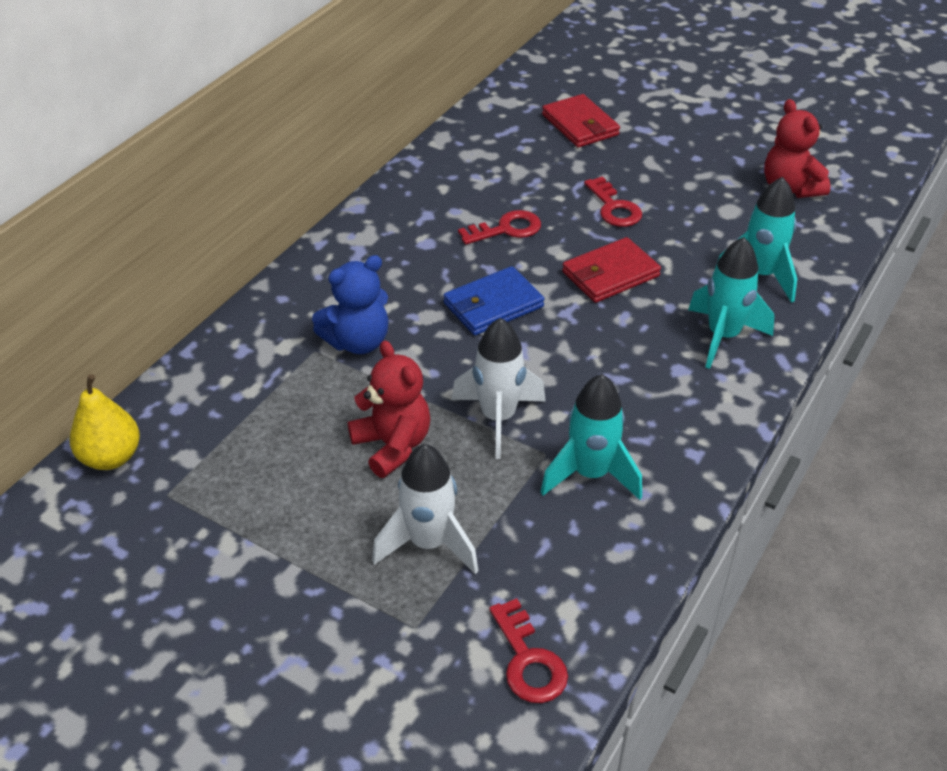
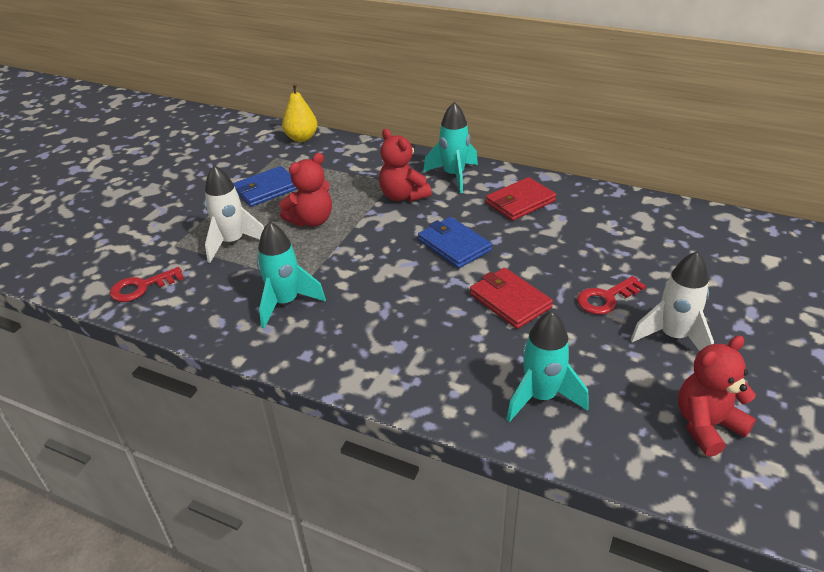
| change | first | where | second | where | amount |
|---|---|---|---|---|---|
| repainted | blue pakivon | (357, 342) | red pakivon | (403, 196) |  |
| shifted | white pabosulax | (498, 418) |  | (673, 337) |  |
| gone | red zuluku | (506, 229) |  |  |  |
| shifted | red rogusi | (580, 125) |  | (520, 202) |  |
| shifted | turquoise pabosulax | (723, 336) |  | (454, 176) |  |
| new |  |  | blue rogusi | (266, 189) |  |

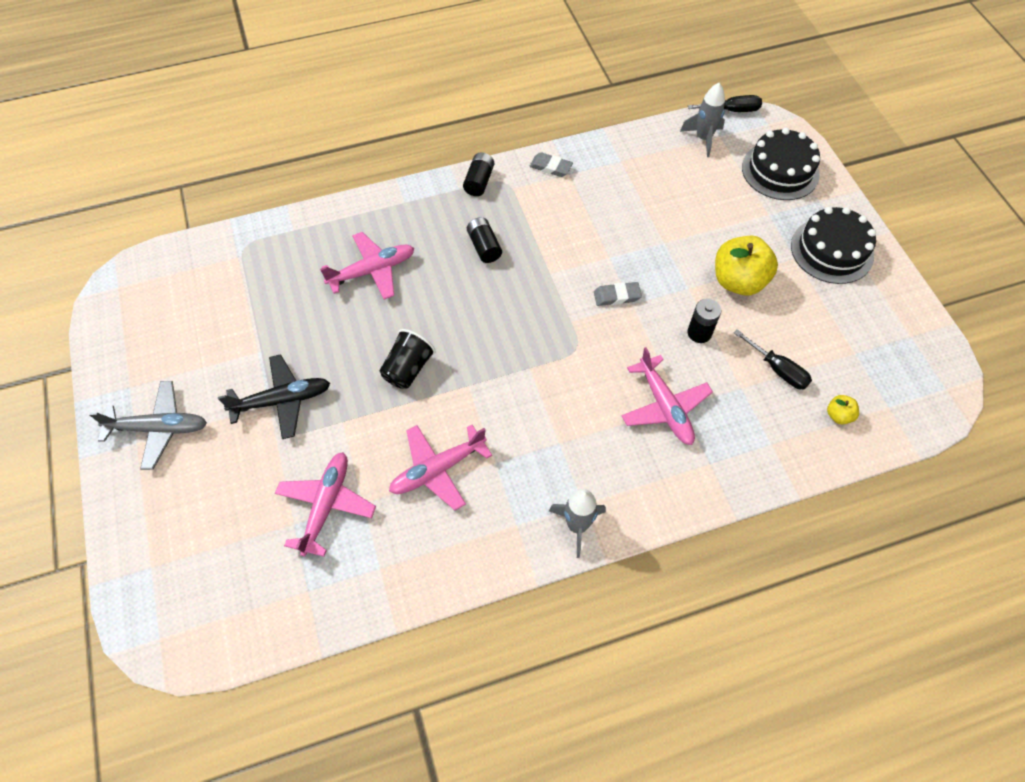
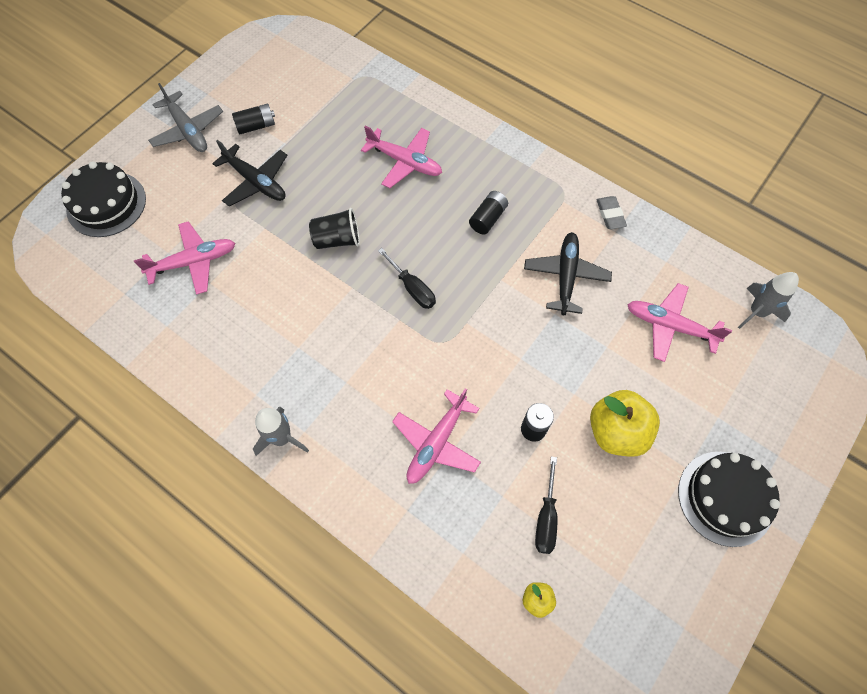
| change | first | where | second | where | amount |
|---|---|---|---|---|---|
| shifted | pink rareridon | (438, 470) |  | (669, 326) |  |
| shifted | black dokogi | (479, 181) |  | (256, 126) |  |
| gone | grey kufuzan | (617, 296) |  |  |  |
| shifted | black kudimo | (732, 110) |  | (412, 288) |  |
| shifted | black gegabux | (780, 171) |  | (106, 204) |  |
| new |  |  | black rareridon | (565, 276) |  |

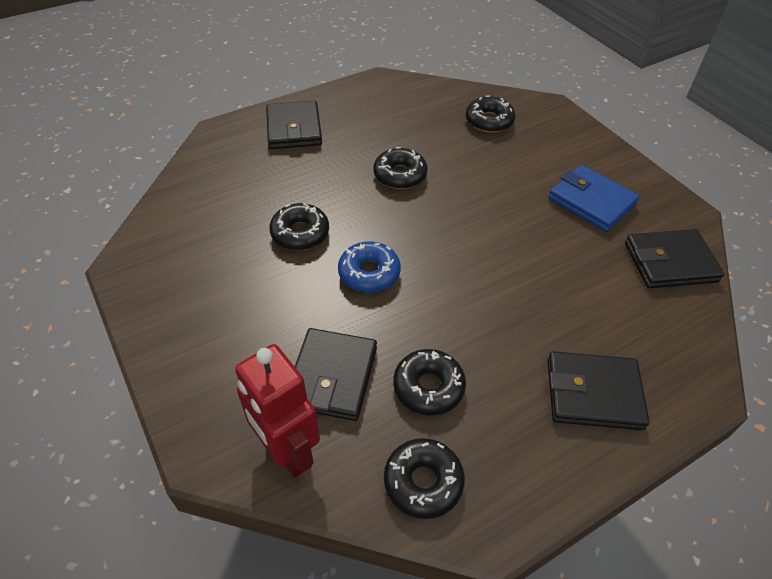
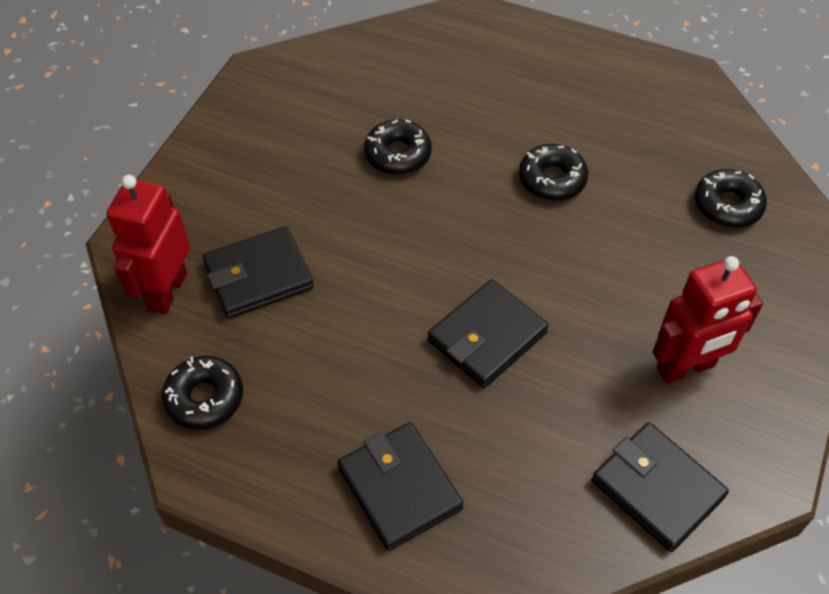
| change | first | where | second | where | amount |
|---|---|---|---|---|---|
| shifted | black rogusi | (294, 129) |  | (487, 336) |  |
| gone | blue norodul | (369, 273) |  |  |  |
| gone | black norodul | (428, 387) |  |  |  |
| swapped | blue rogusi | (591, 201) | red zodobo | (686, 368) |  |

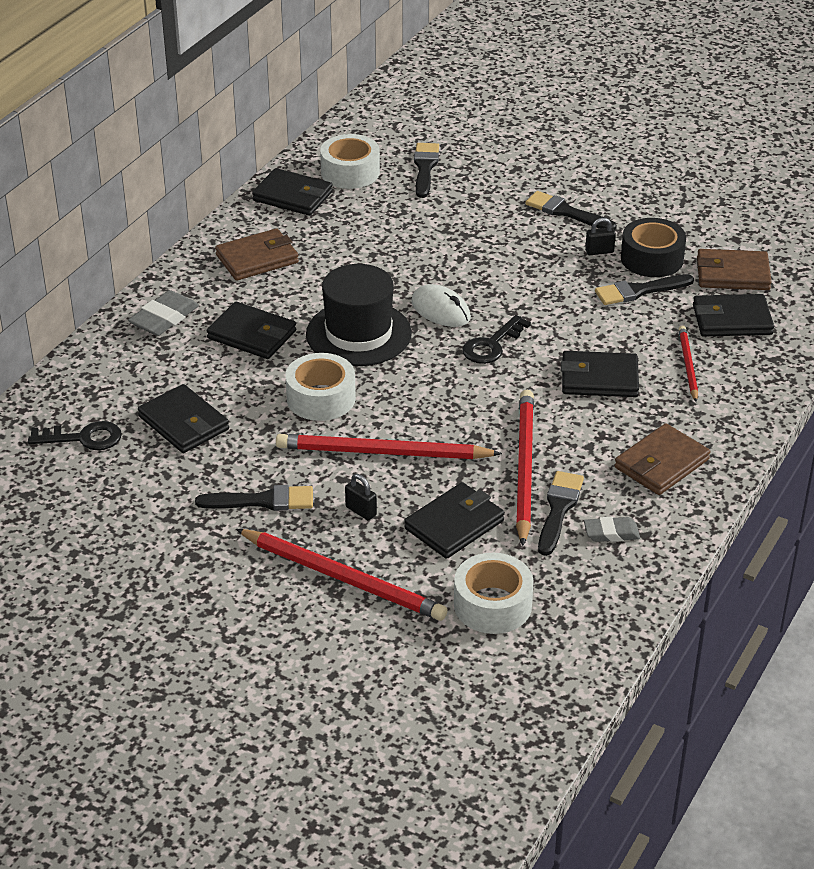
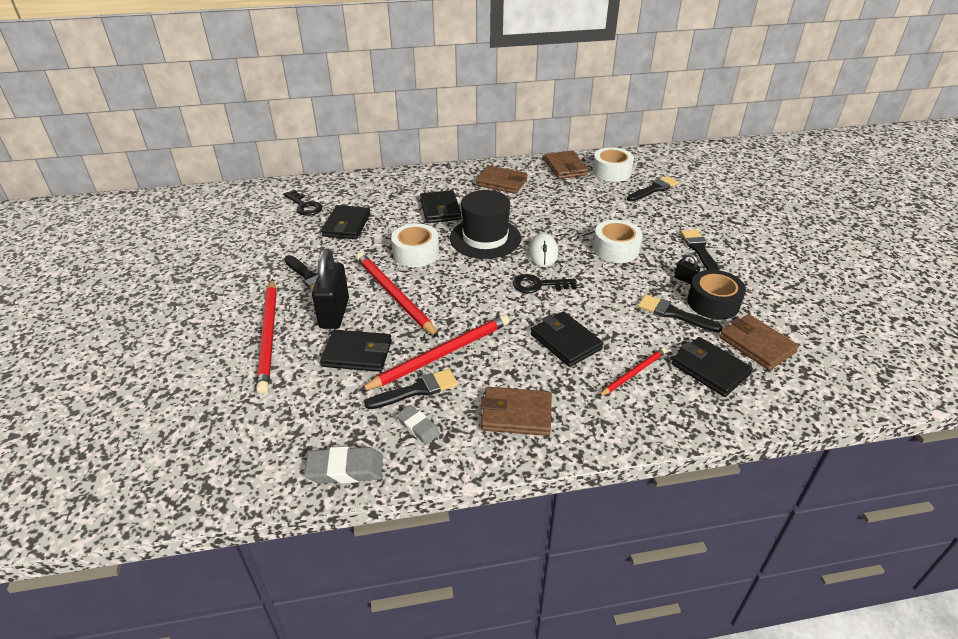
| change | first | where | second | where | amount |
|---|---|---|---|---|---|
| shifted | grey kufuzan | (164, 318) |  | (345, 469) |  |
| repainted | black rogusi | (293, 196) | brown rogusi | (565, 167) |  |
| scaled | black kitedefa | (361, 511) |  | (334, 313) | x2.23 |
| shifted | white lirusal | (492, 605) |  | (616, 249) |  |

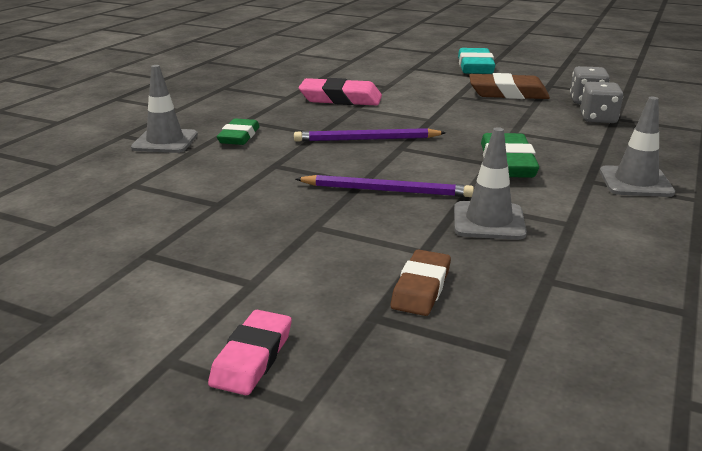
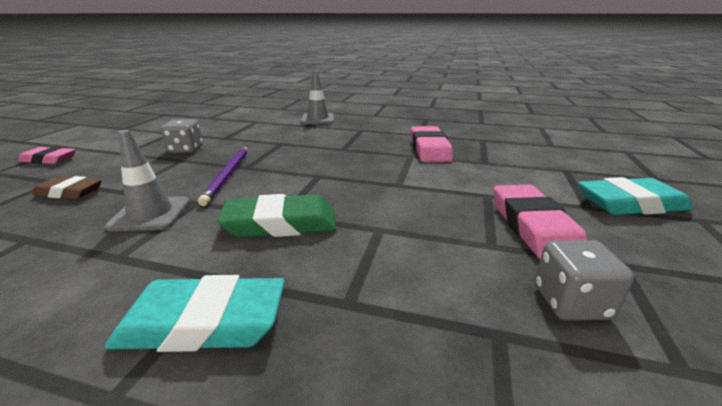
| change | first | where | second | where | amount |
|---|---|---|---|---|---|
| gone | green kufuzan | (239, 136) |  |  |  |
| gone | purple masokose | (367, 139) |  |  |  |
| repainted | brown kufuzan | (508, 93) | pink kufuzan | (533, 227) |  |
| shifted | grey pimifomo | (598, 119) |  | (186, 149) |  |
| swapped | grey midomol | (635, 182) | turquoise kufuzan | (203, 322) |  |

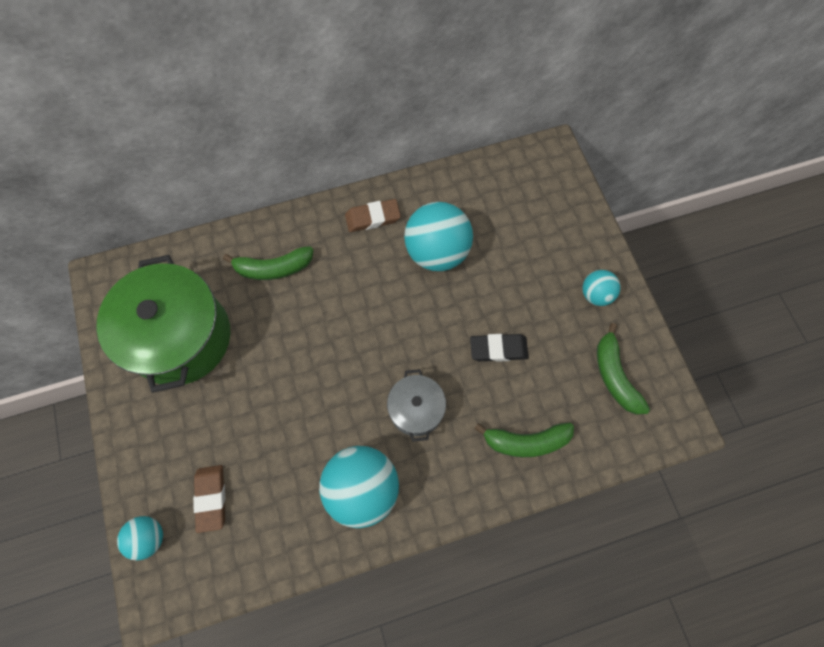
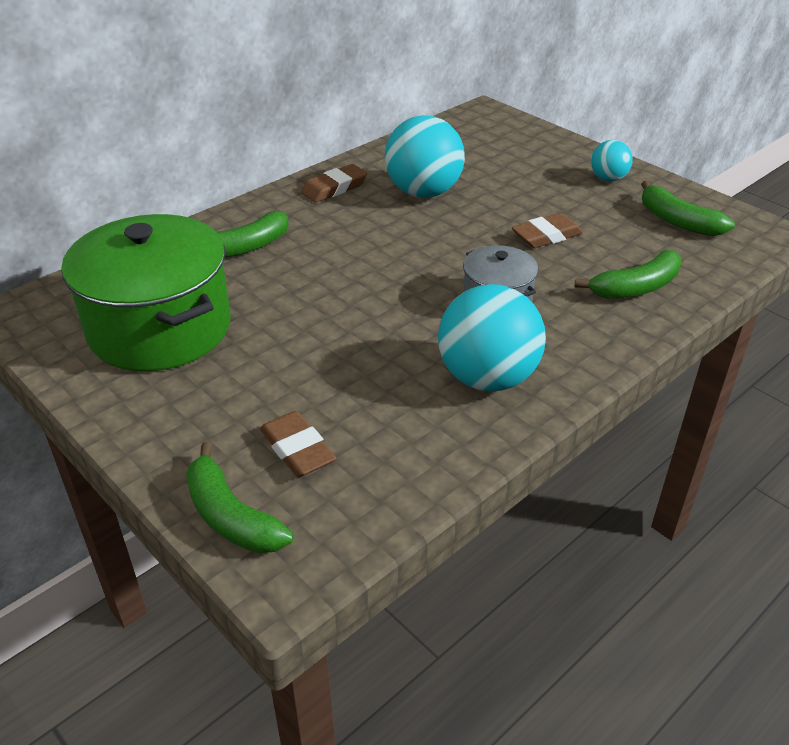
| change | first | where | second | where | amount |
|---|---|---|---|---|---|
| swapped | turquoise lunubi | (149, 537) | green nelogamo | (231, 516) |  |
| repainted | black kufuzan | (498, 349) | brown kufuzan | (546, 236) |  |

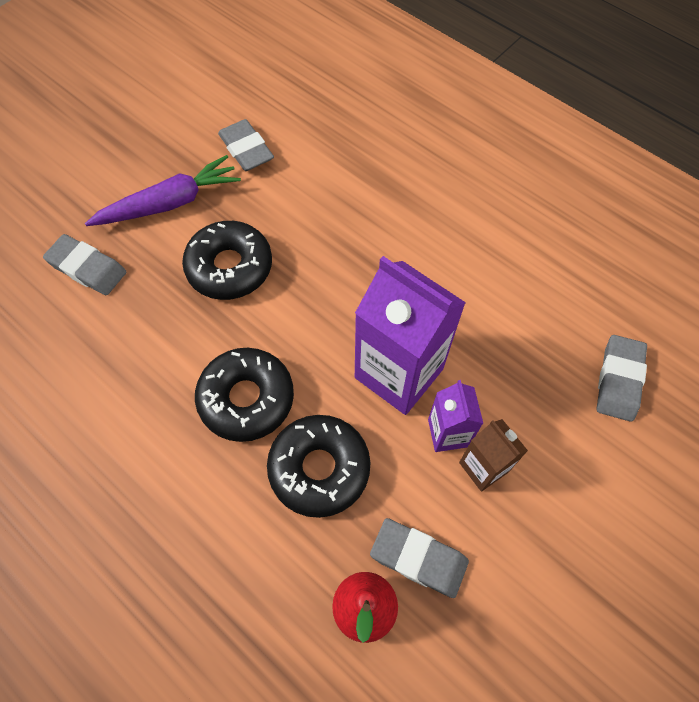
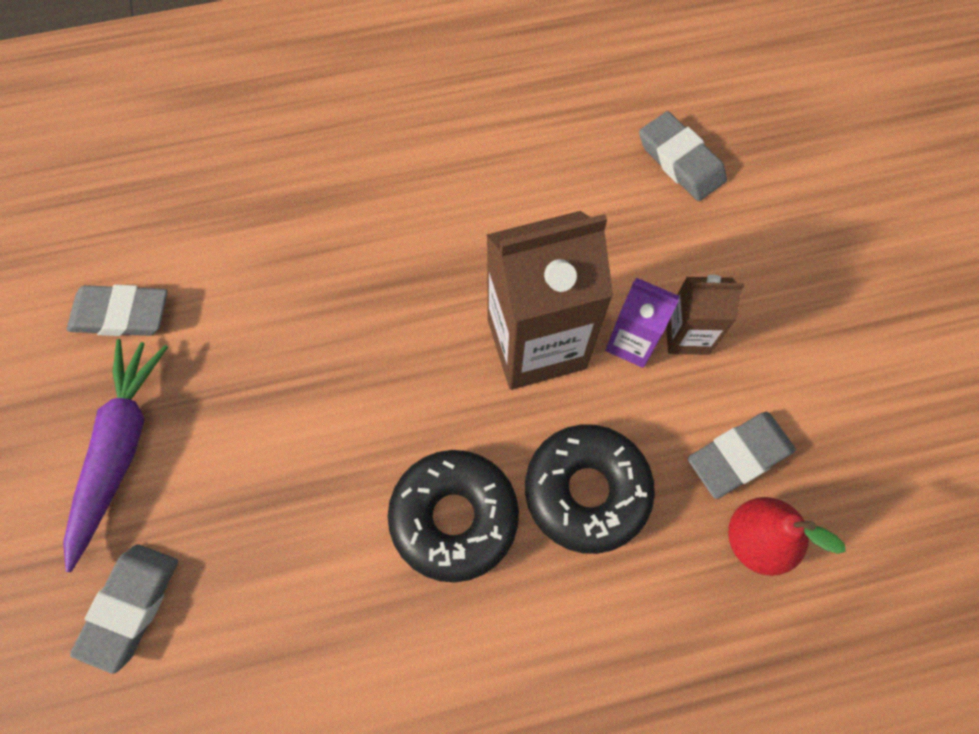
| change | first | where | second | where | amount |
|---|---|---|---|---|---|
| rotated | grey kufuzan | (87, 268) |  | (130, 606) | 45 degrees counterclockwise |
| gone | black norodul | (229, 267) |  |  |  |
| repainted | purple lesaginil | (399, 373) | brown lesaginil | (536, 344) |  |

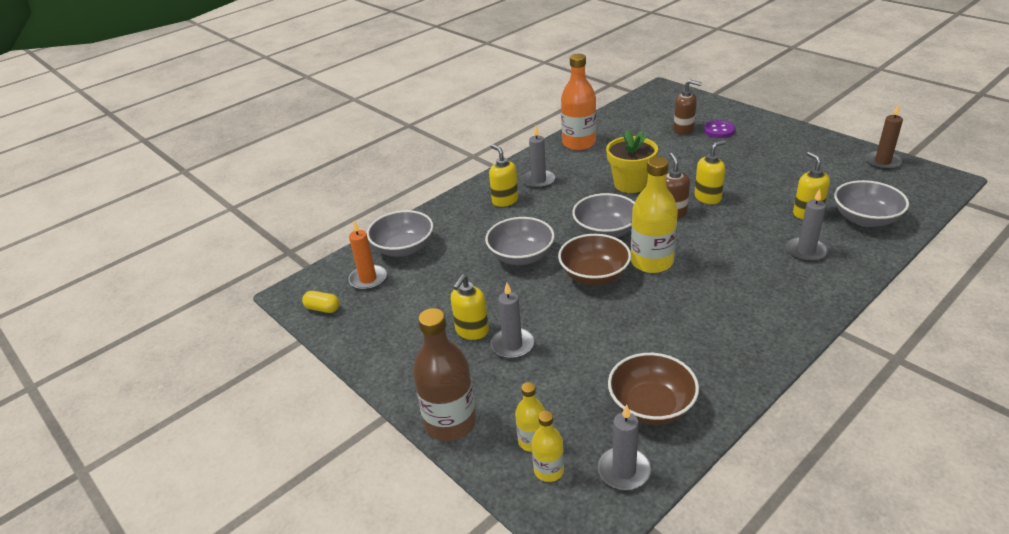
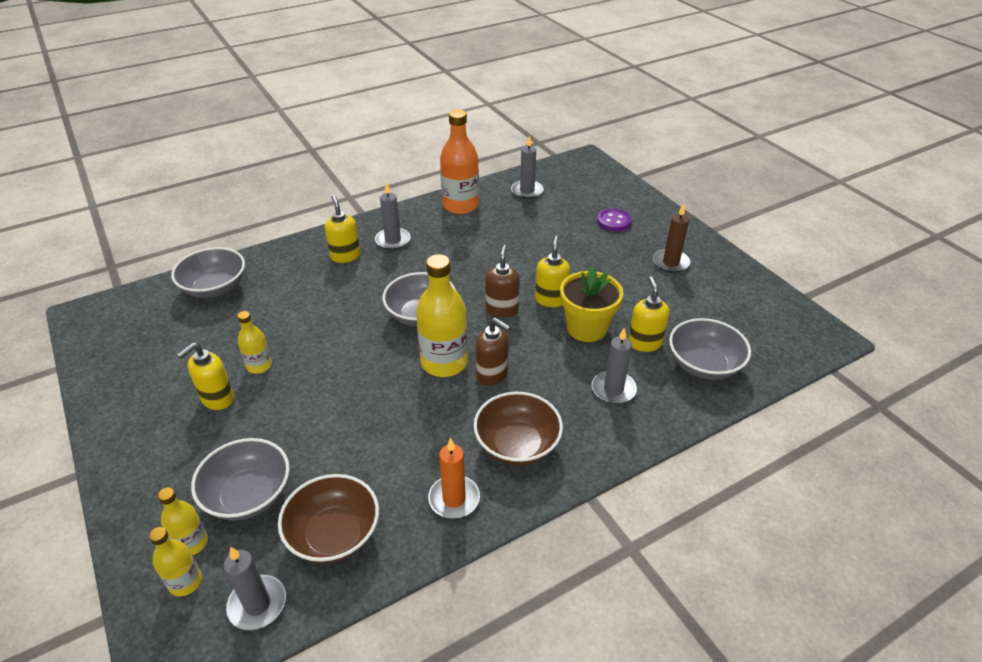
| change | first | where | second | where | amount |
|---|---|---|---|---|---|
| gone | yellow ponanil | (323, 308) |  |  |  |
| shifted | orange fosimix | (368, 279) |  | (454, 499) |  |
| gone | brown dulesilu | (450, 423) |  |  |  |
| shifted | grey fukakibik | (521, 256) |  | (248, 495) |  |
| shifted | grey fosimix | (512, 345) |  | (527, 191) |  |
| shifted | brown fukakibik | (594, 275) |  | (517, 444) |  |
| shifted | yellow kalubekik | (630, 184) |  | (586, 328) |  |
| shifted | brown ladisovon | (684, 129) |  | (492, 374) |  |
| rotated | yellow ladisovon | (708, 197) |  | (551, 299) | 60 degrees counterclockwise |
| shifted | brown fosimix | (882, 162) |  | (670, 263) |  |
| new |  |  | yellow dulesilu | (259, 366) |  |

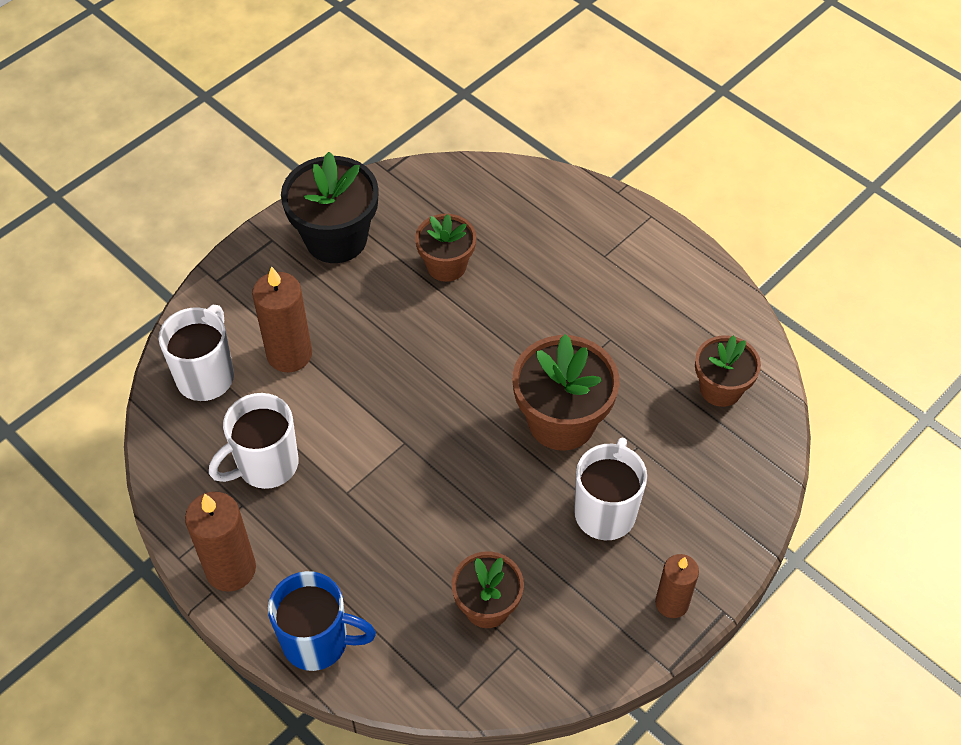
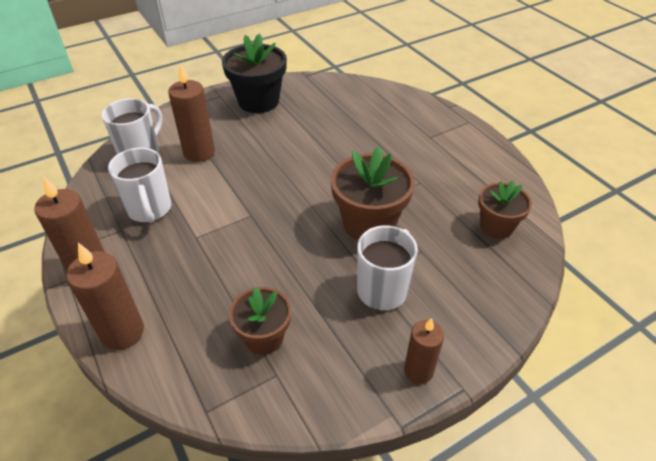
| change | first | where | second | where | amount |
|---|---|---|---|---|---|
| rotated | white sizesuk | (266, 465) |  | (150, 210) | 90 degrees counterclockwise |
| swapped | blue sizesuk | (318, 642) | brown fosimix | (122, 332) |  |
| gone | brown kalubekik | (446, 265) |  |  |  |

